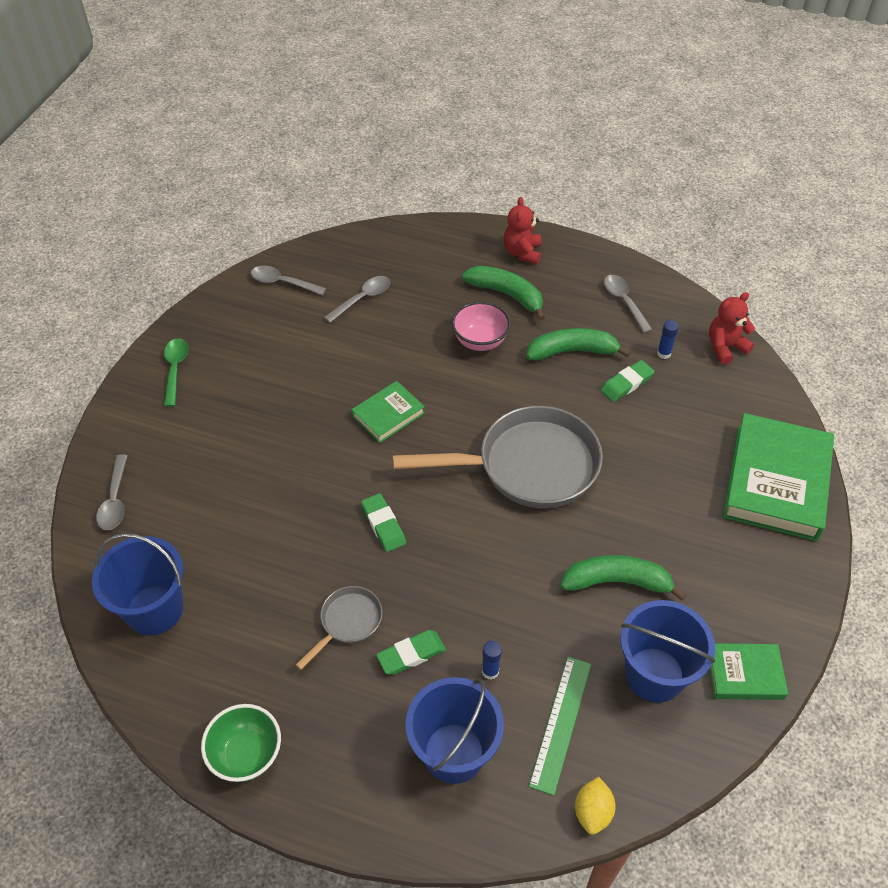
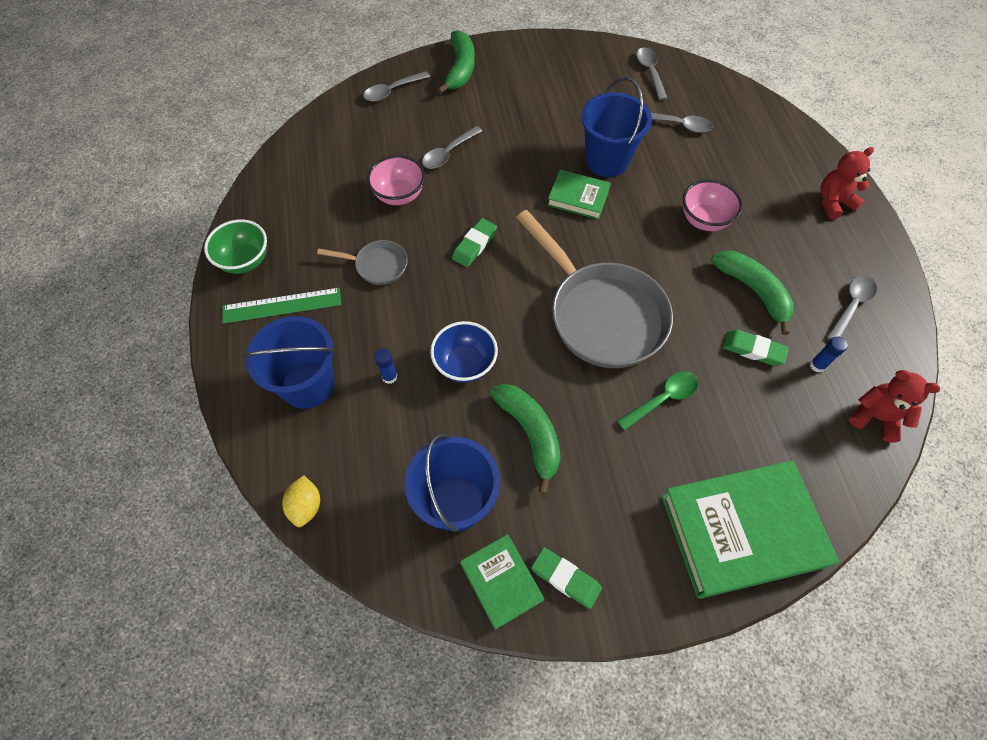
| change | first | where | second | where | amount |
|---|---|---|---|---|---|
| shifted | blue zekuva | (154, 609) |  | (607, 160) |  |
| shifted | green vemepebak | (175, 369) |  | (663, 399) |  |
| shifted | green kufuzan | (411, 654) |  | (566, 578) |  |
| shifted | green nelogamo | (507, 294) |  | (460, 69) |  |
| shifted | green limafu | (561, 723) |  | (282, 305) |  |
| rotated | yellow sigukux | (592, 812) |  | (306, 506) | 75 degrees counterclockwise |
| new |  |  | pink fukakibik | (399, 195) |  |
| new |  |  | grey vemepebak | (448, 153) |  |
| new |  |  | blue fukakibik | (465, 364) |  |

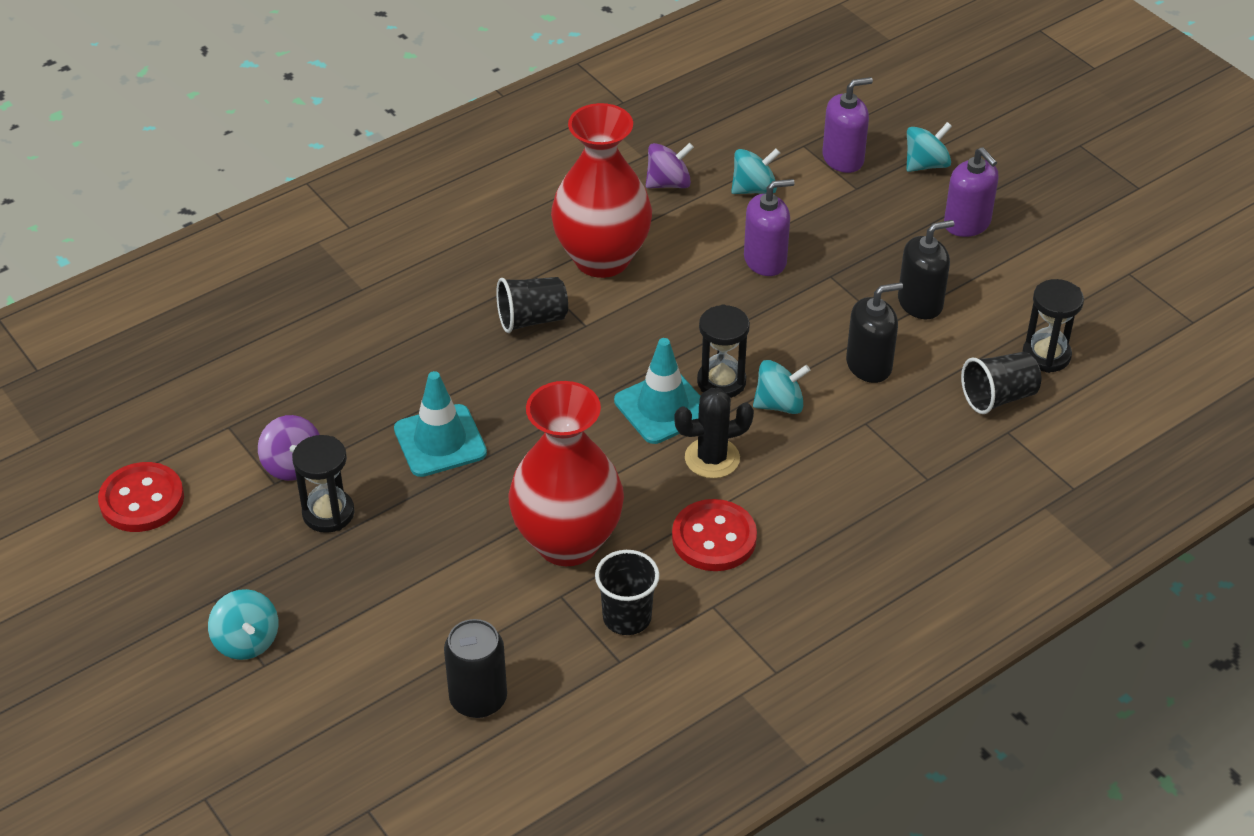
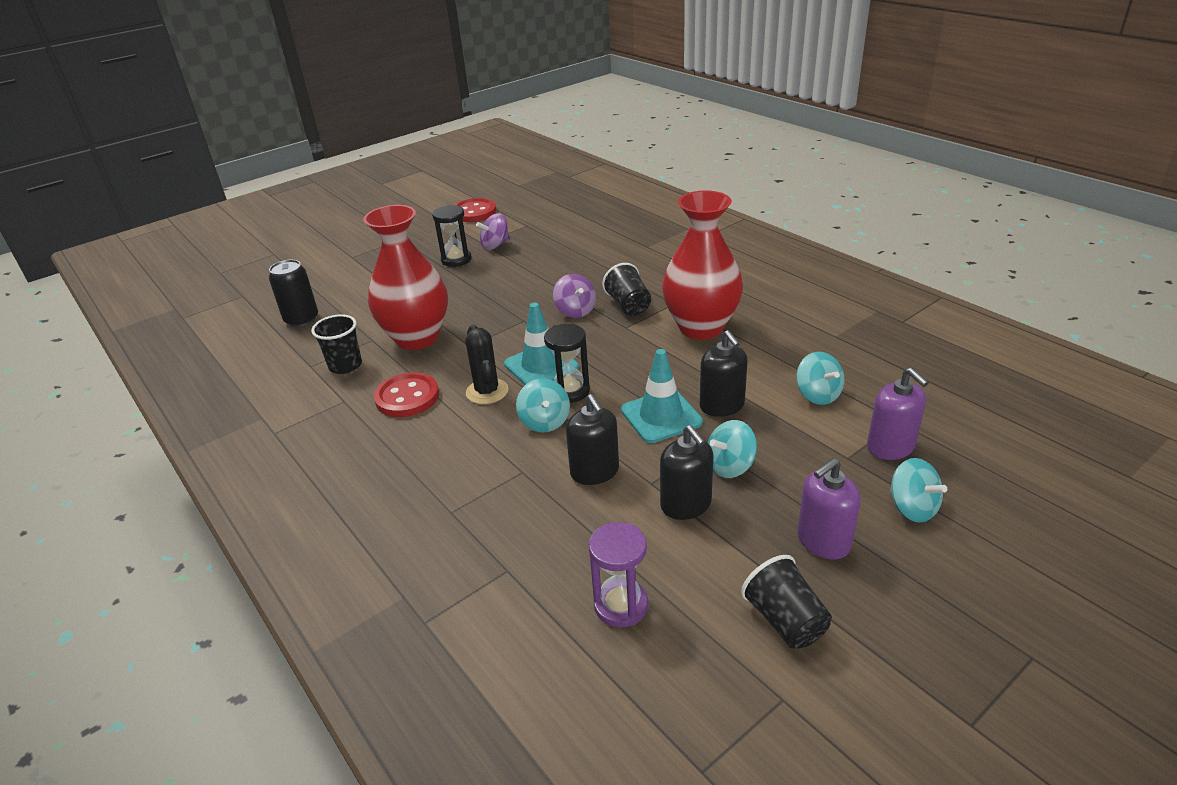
| change | first | where | second | where | amount |
|---|---|---|---|---|---|
| shifted | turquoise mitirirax | (246, 641) |  | (730, 466) |  |
| shifted | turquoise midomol | (440, 441) |  | (661, 416) |  |
| shifted | purple mitirirax | (668, 183) |  | (575, 311) |  |
| repainted | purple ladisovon | (765, 260) | black ladisovon | (722, 406) |  |
| shifted | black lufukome | (998, 397) |  | (785, 620) |  |
| repainted | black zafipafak | (1046, 355) | purple zafipafak | (621, 605) |  |

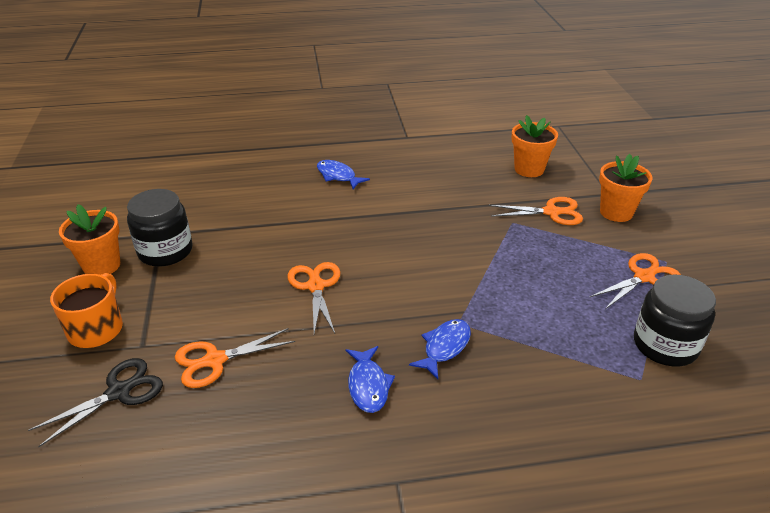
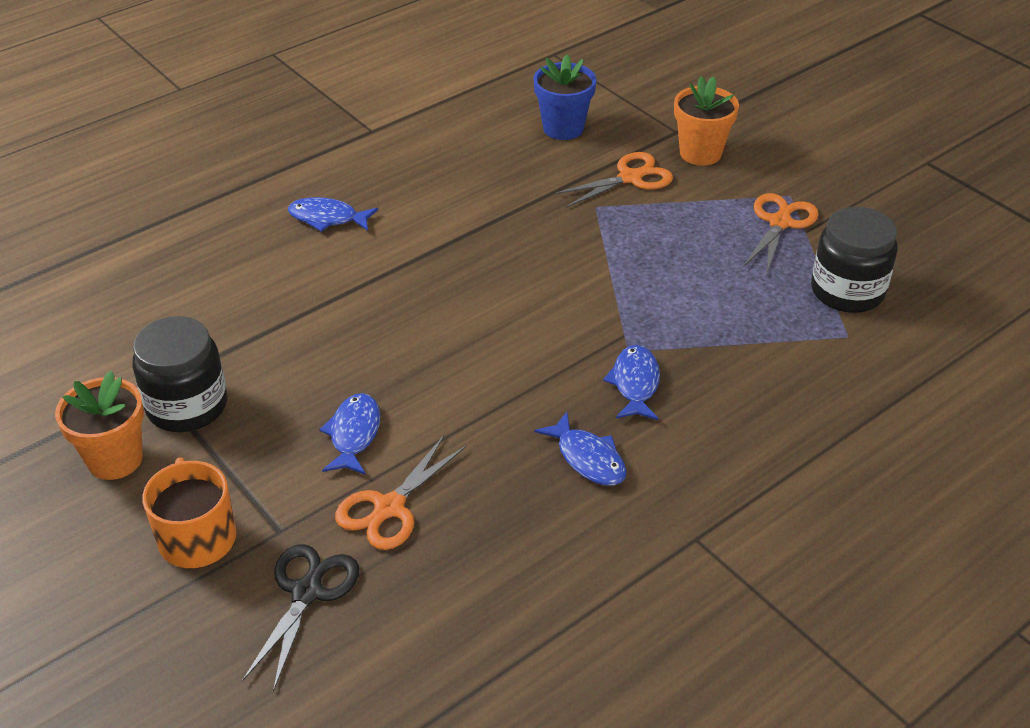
| change | first | where | second | where | amount |
|---|---|---|---|---|---|
| gone | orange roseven | (315, 286) |  |  |  |
| repainted | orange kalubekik | (529, 169) | blue kalubekik | (563, 128) |  |
| new |  |  | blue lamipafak | (354, 434) |  |

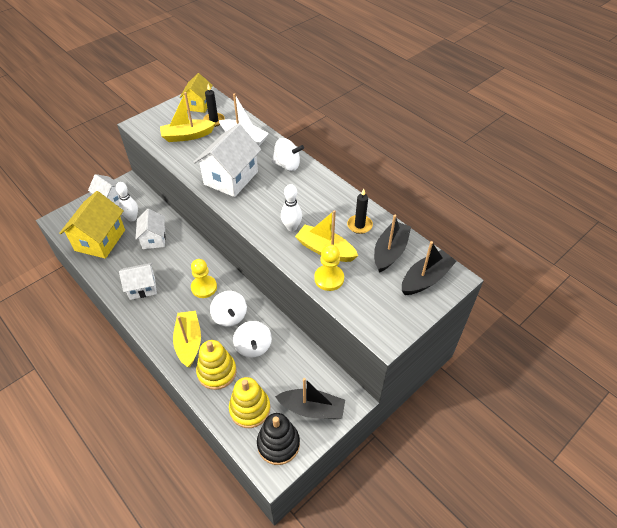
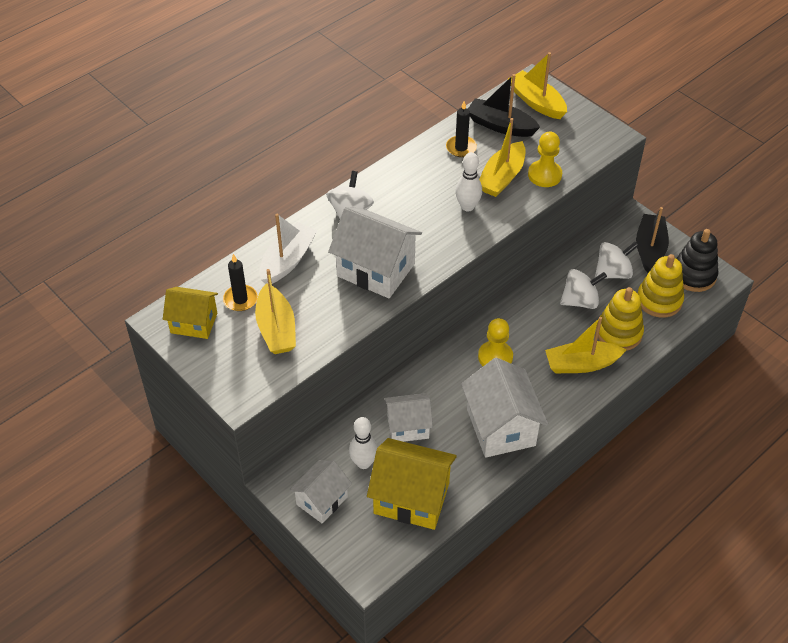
| change | first | where | second | where | amount |
|---|---|---|---|---|---|
| scaled | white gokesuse | (142, 288) |  | (500, 427) | x1.61 |
| shifted | white mitirirax | (230, 316) |  | (613, 273) |  |
| repainted | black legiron | (426, 279) | yellow legiron | (536, 102) |  |

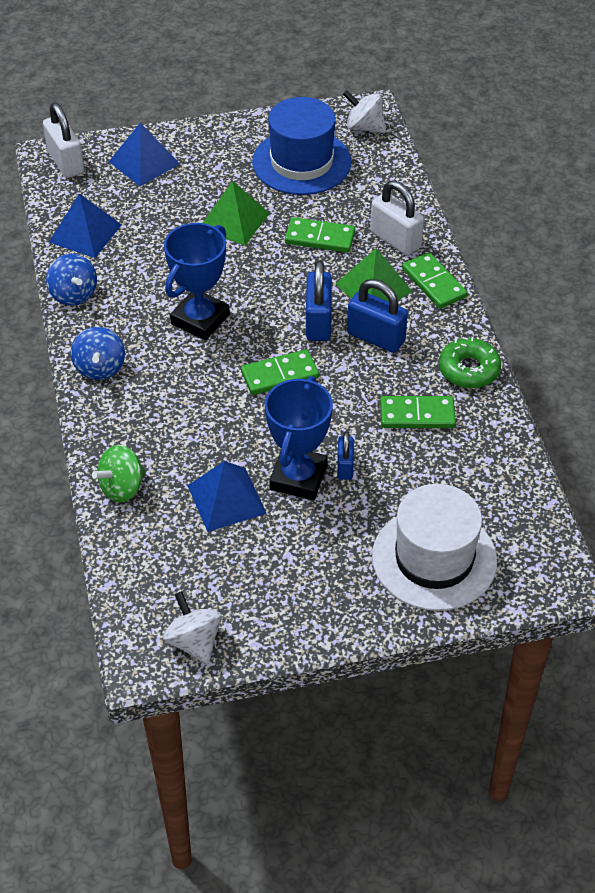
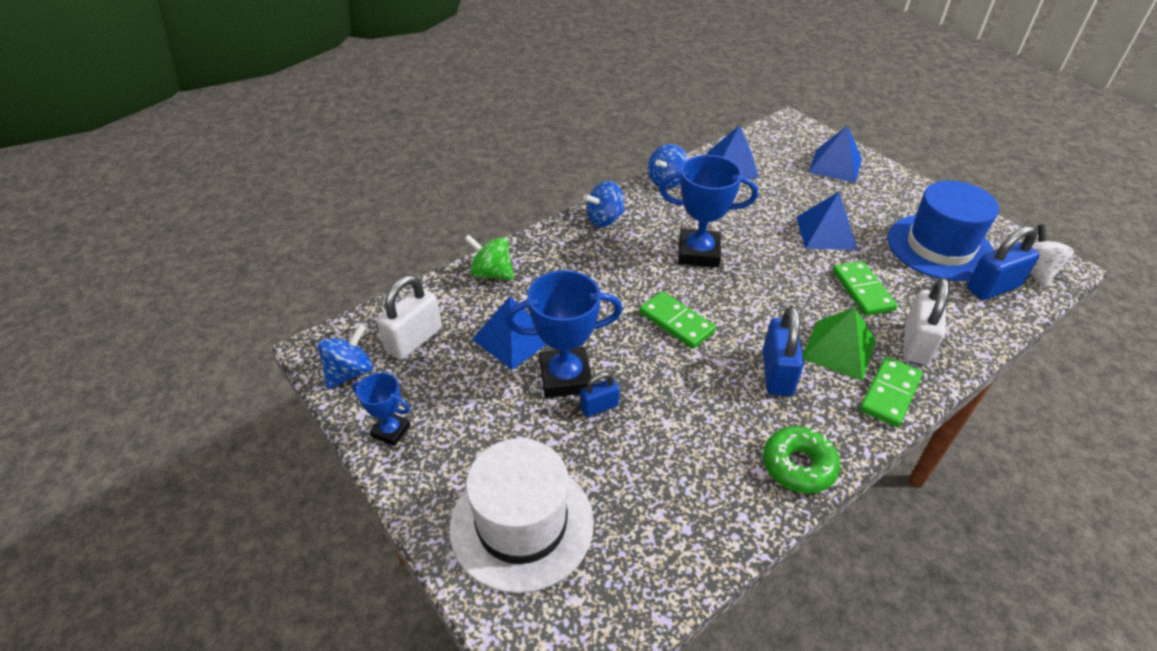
| change | first | where | second | where | amount |
|---|---|---|---|---|---|
| shifted | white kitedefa | (66, 162) |  | (414, 340) |  |
| repainted | white mitirirax | (194, 641) | blue mitirirax | (350, 372) |  |
| repainted | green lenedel | (234, 221) | blue lenedel | (826, 233) |  |
| shifted | blue kitedefa | (318, 322) |  | (993, 287) |  |
| gone | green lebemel | (417, 415) |  |  |  |
| new |  |  | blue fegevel | (391, 431) |  |

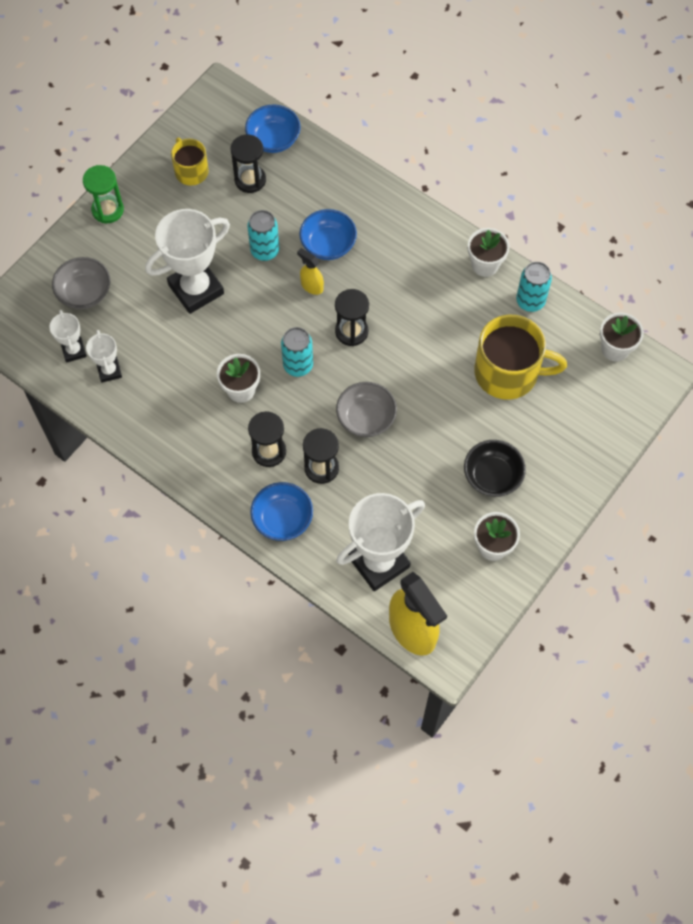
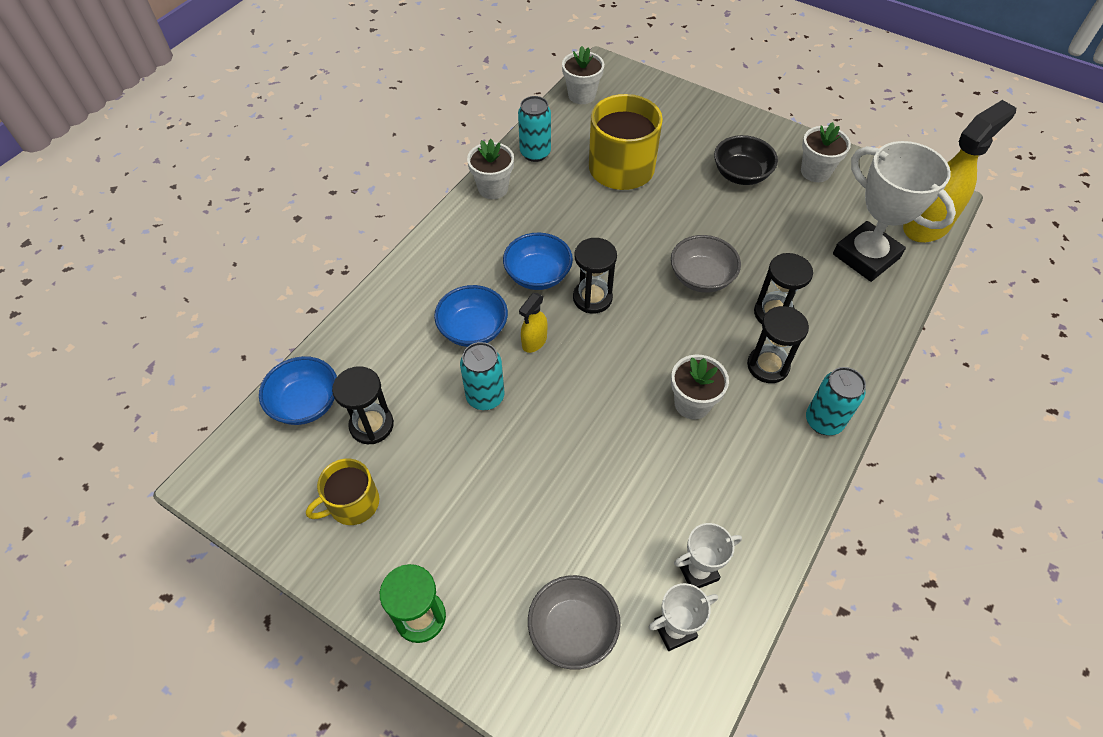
| change | first | where | second | where | amount |
|---|---|---|---|---|---|
| gone | white fegevel | (196, 289) |  |  |  |
| shifted | blue fukakibik | (282, 519) |  | (538, 275) |  |
| shifted | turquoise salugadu | (298, 365) |  | (823, 421) |  |

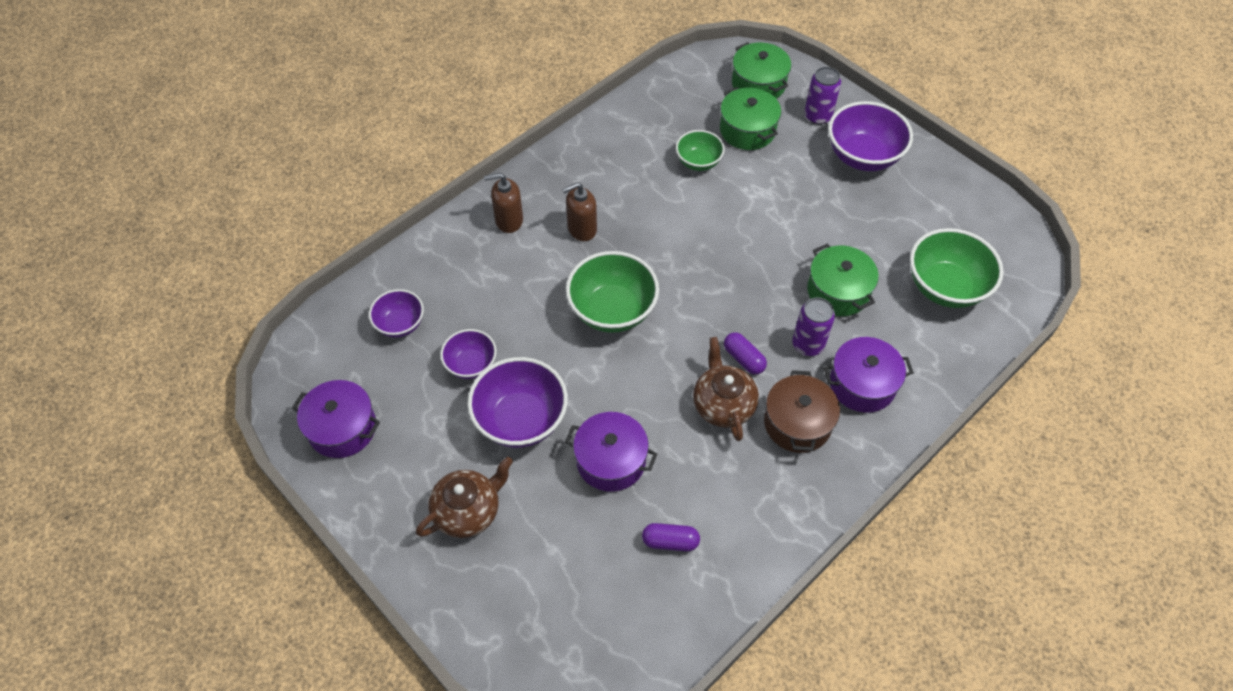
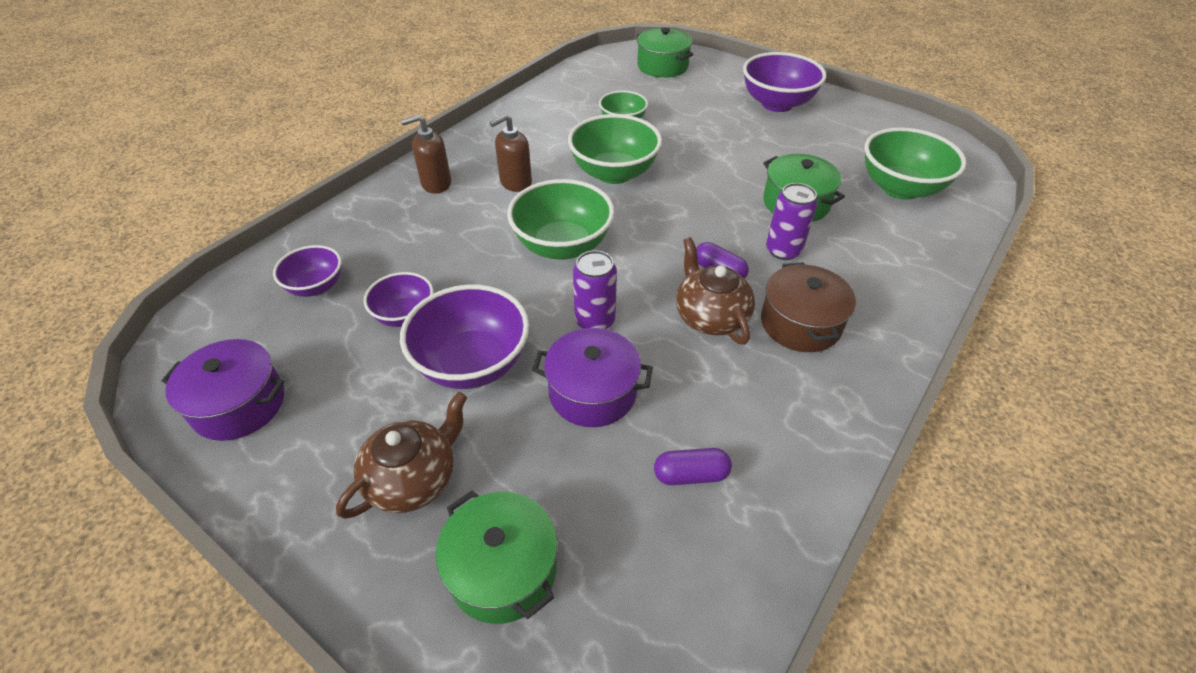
| change | first | where | second | where | amount |
|---|---|---|---|---|---|
| shifted | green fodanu | (747, 130) |  | (503, 569) |  |
| shifted | purple salugadu | (817, 116) |  | (595, 320) |  |
| gone | purple fodanu | (862, 384) |  |  |  |
| new |  |  | green fukakibik | (614, 173) |  |

